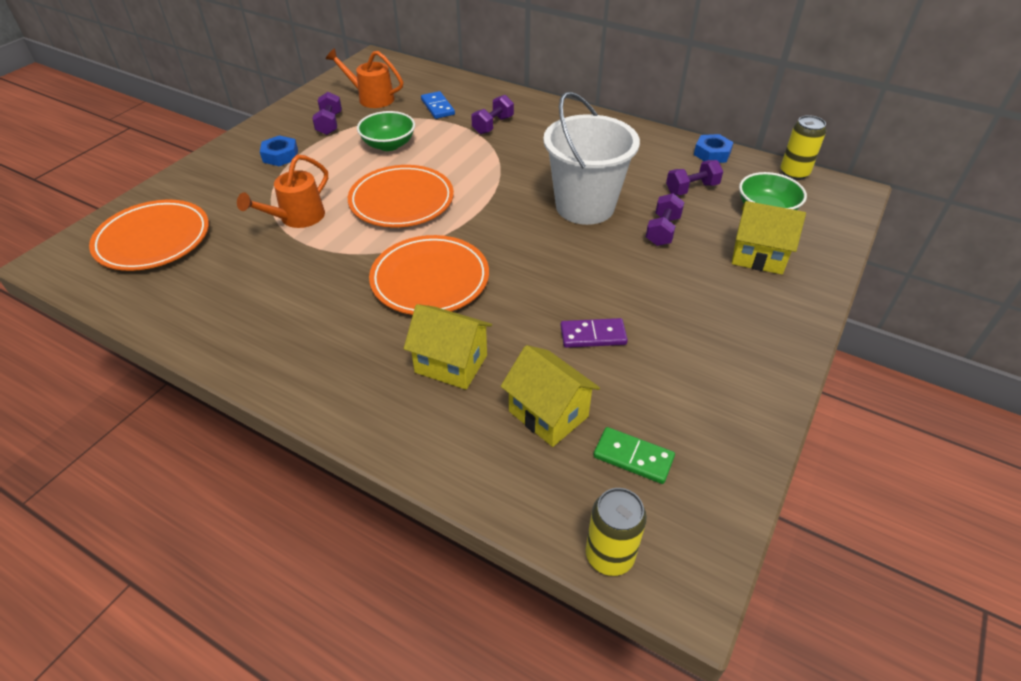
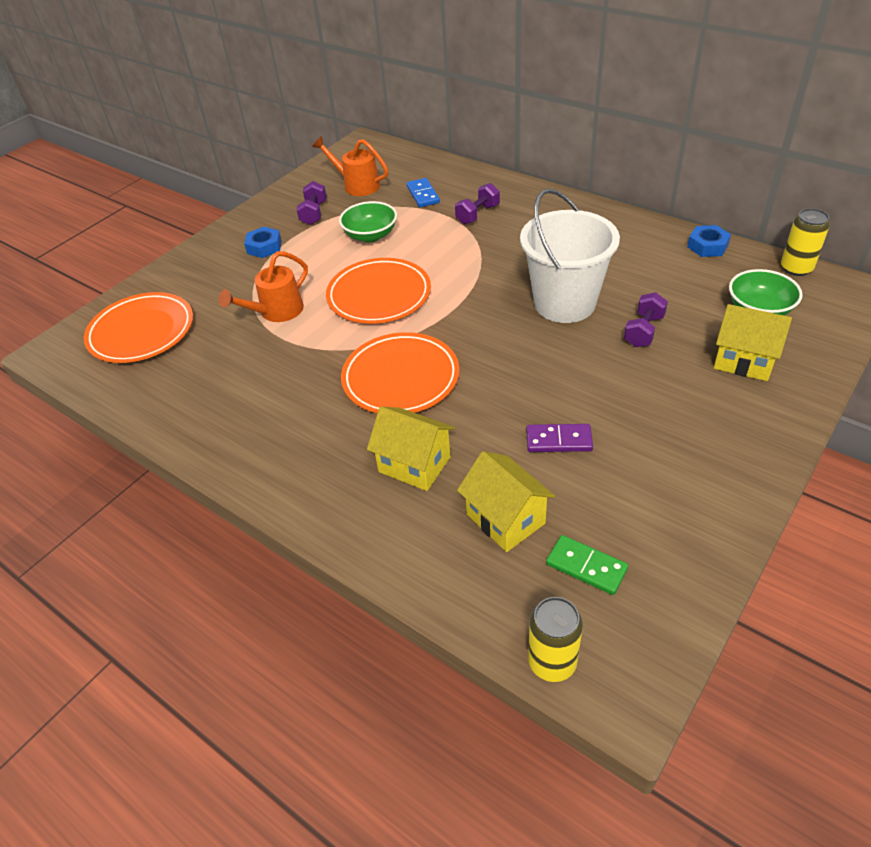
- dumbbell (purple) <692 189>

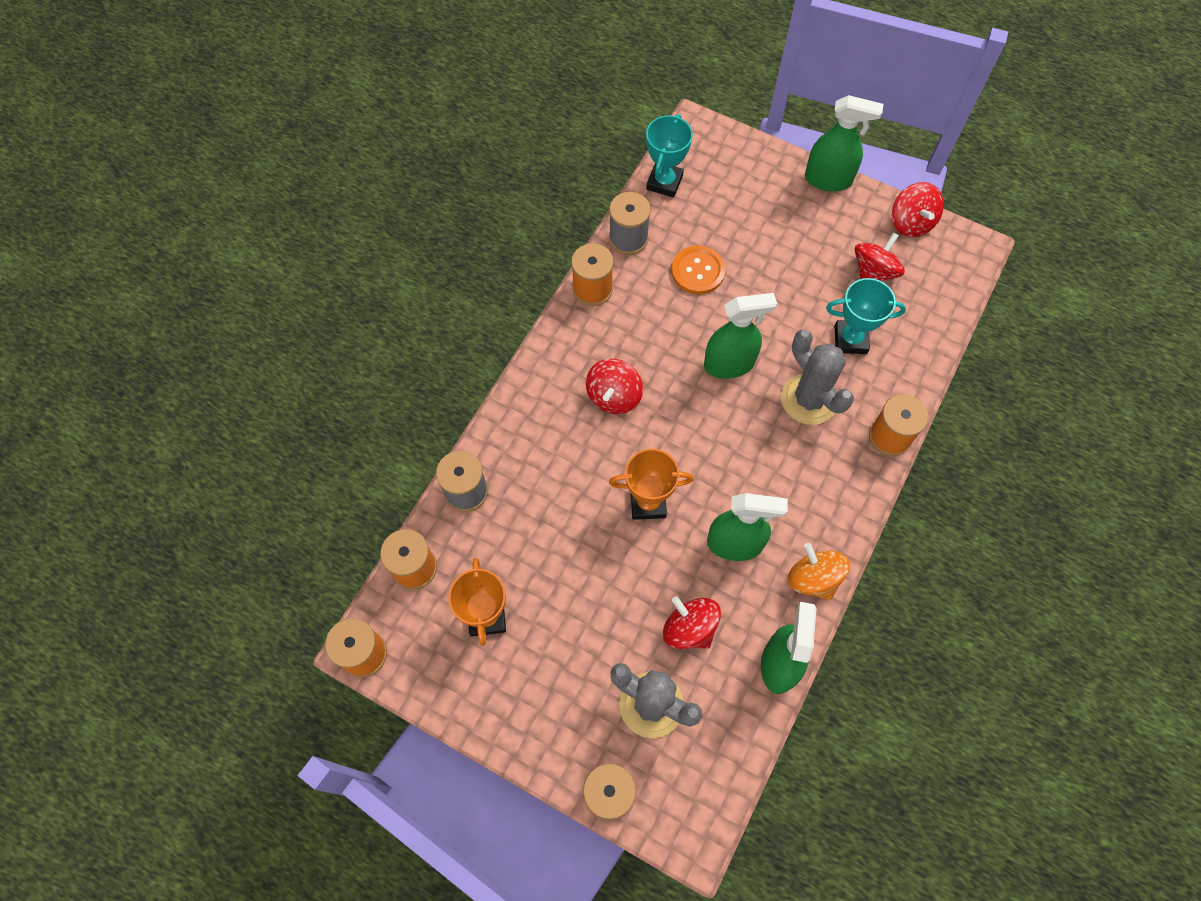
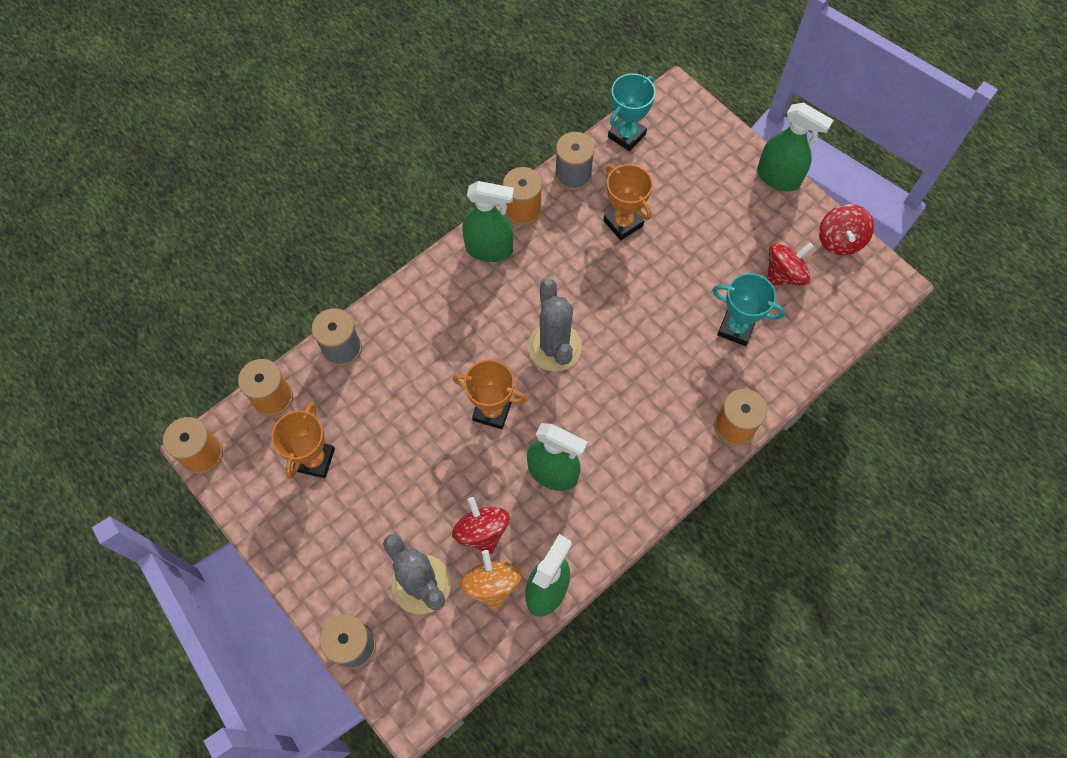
- spinning top (red) <614 396>
~ button (orange) <698 271> to trophy (orange) <623 223>
~ spray bottle (green) <729 364> to <489 249>
~ cactus (grey) <809 399> to <554 347>
~ spinning top (orange) <813 578> to <492 584>

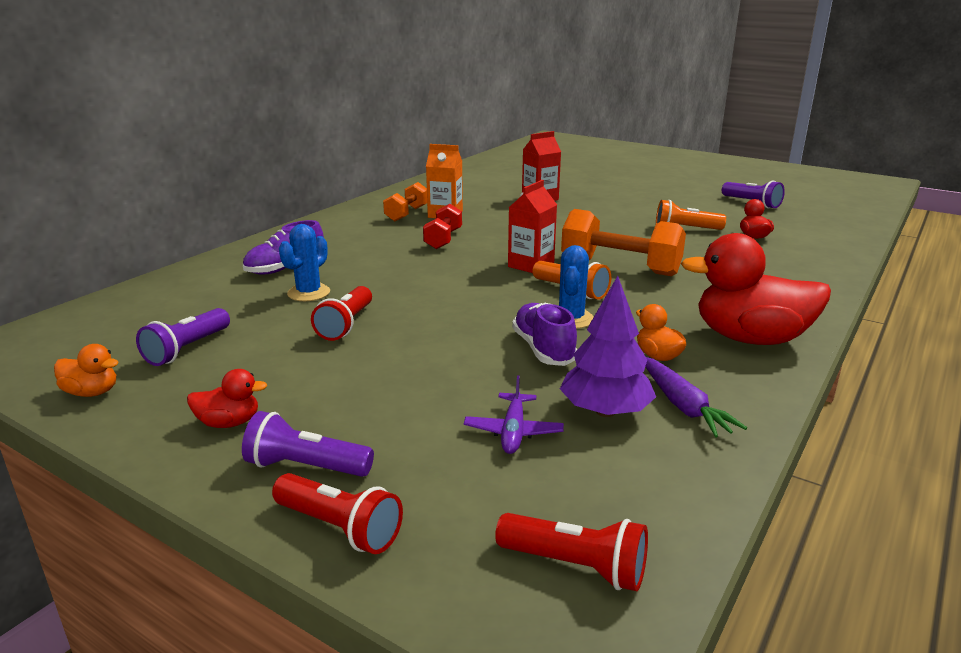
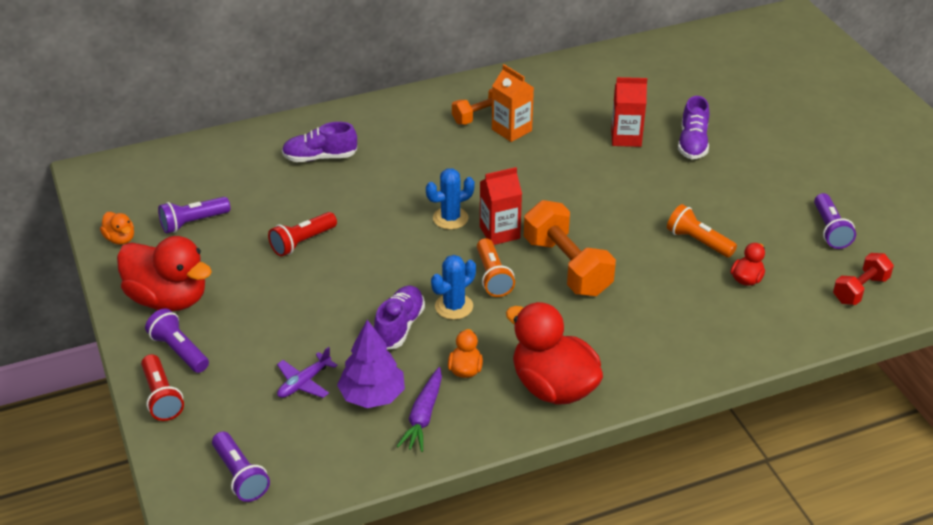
~ duck (red) <229 423> = <168 299> x2.20
~ cactus (blue) <309 293> to <450 218>
~ dumbbell (red) <443 239> to <860 290>
~ flashlight (red) <575 566> to flashlight (purple) <240 476>
+ shoe (purple) <692 143>

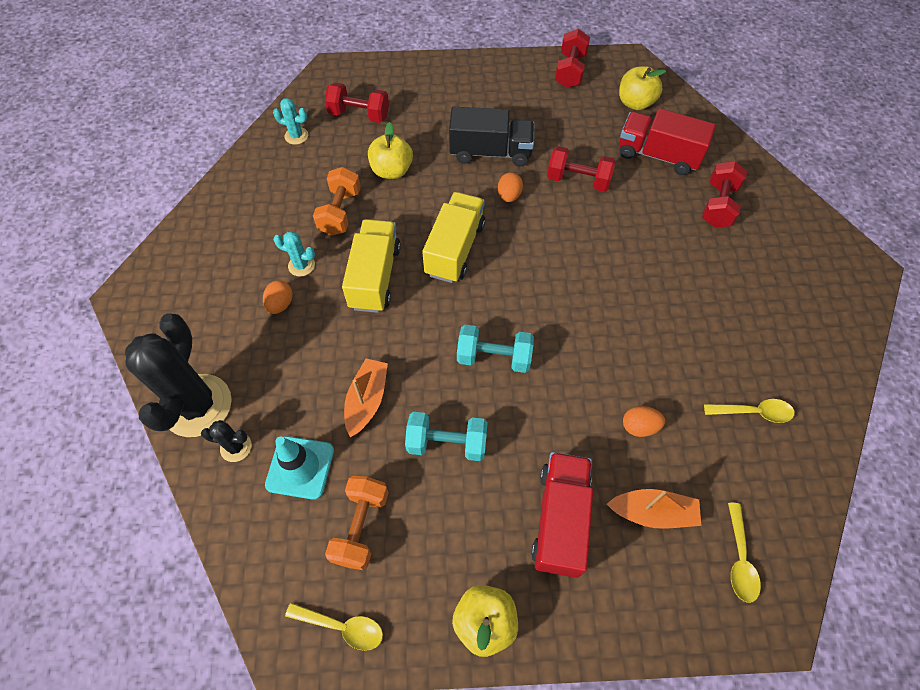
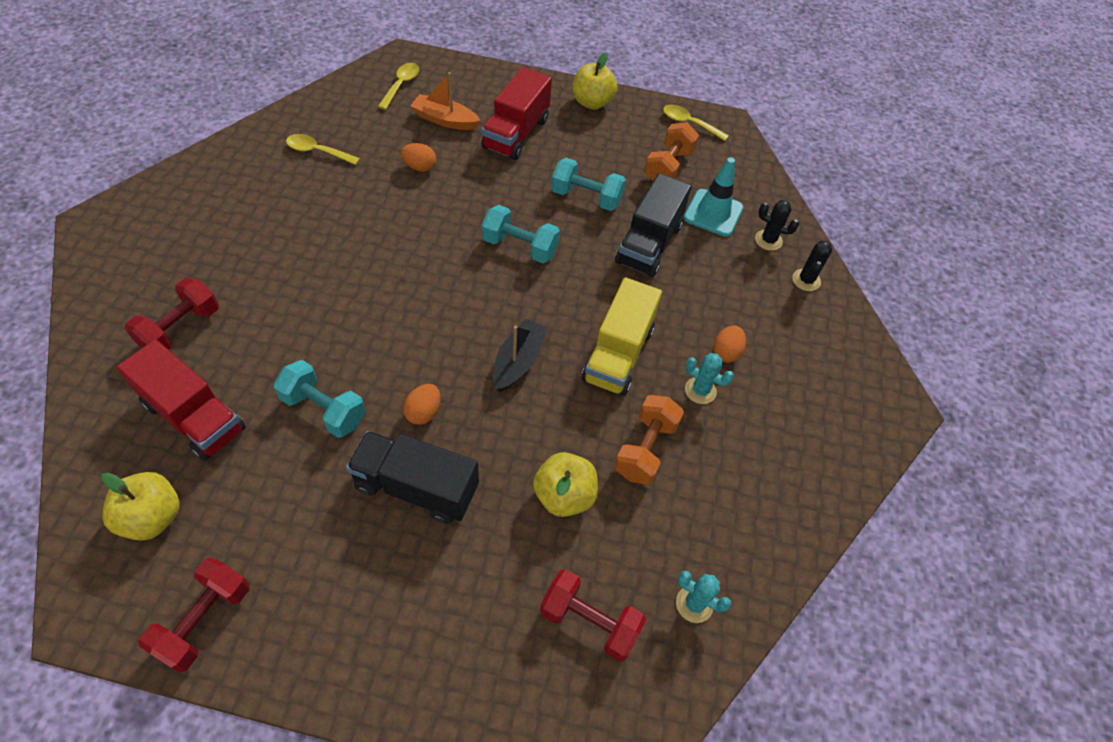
~ cactus (black) <197 405> = <806 280> x0.44
~ boat (orange) <367 401> to truck (black) <649 244>
~ truck (yellow) <455 249> to boat (black) <518 361>
~ dumbbell (red) <578 180> to dumbbell (turquoise) <324 409>

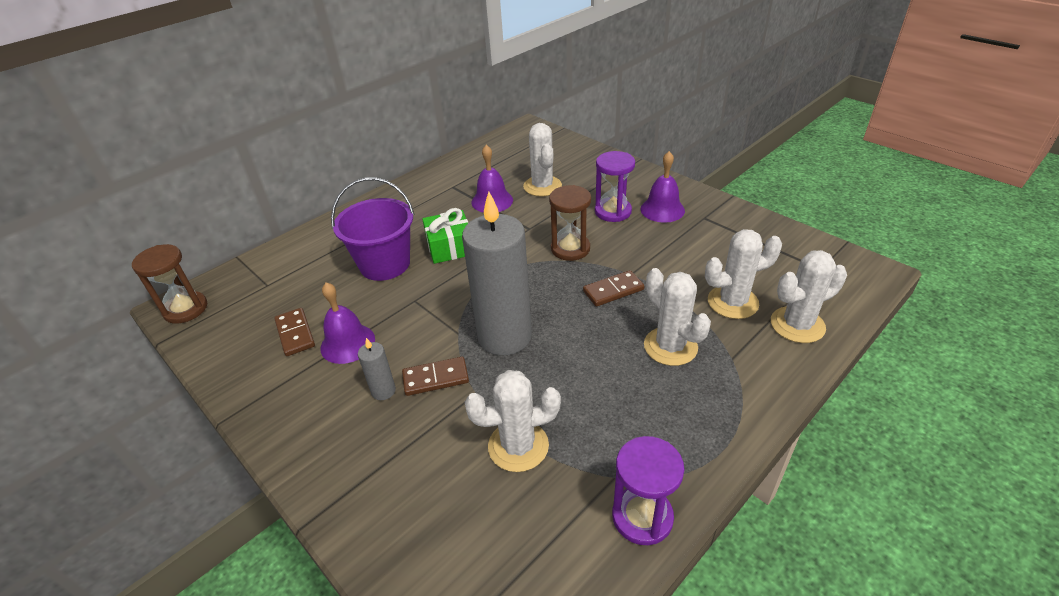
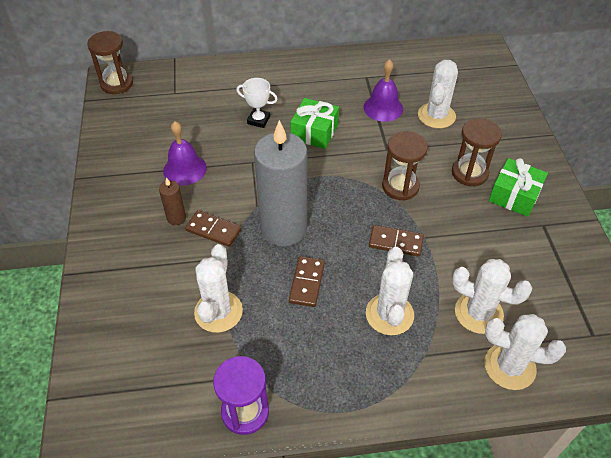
~ domino (brown) <295 333> to <307 283>
~ bucket (purple) <385 264> to trophy (white) <258 120>
~ candle (grey) <383 391> to candle (brown) <176 218>
~ cactus (white) <518 446> = <218 312> 75 degrees clockwise
~ hourglass (purple) <613 211> to hourglass (brown) <469 173>
~ bell (purple) <662 209> to gift (green) <514 196>

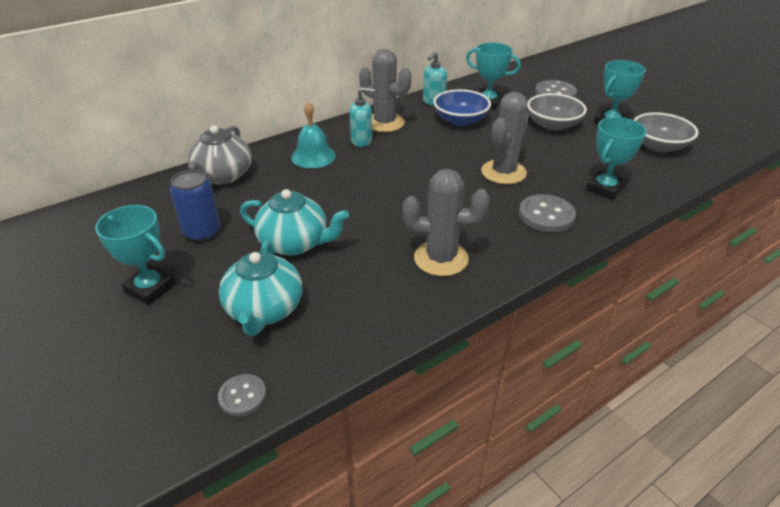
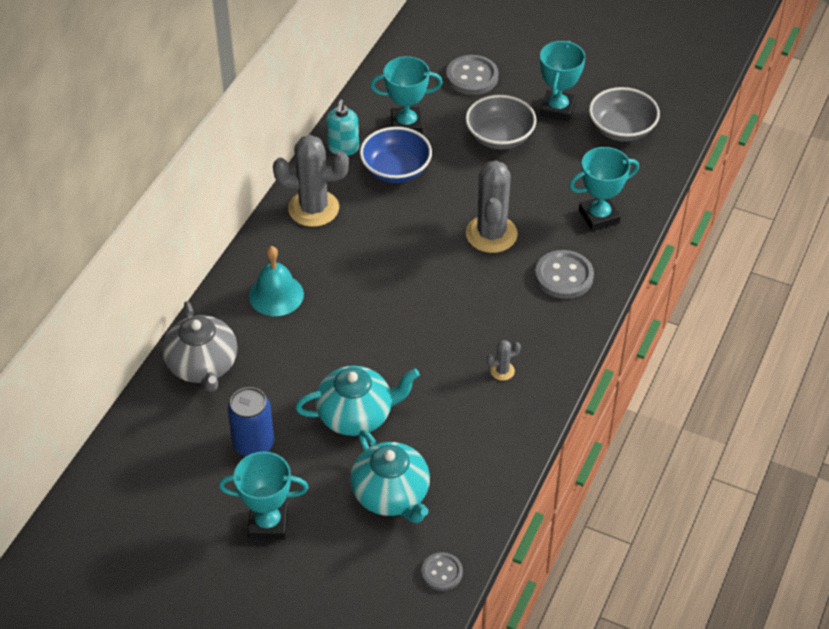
- soap dispenser (turquoise) <362 141>
~ cactus (grey) <441 258> = <502 371> x0.44
~ trophy (turquoise) <604 189> = <599 216> 60 degrees clockwise

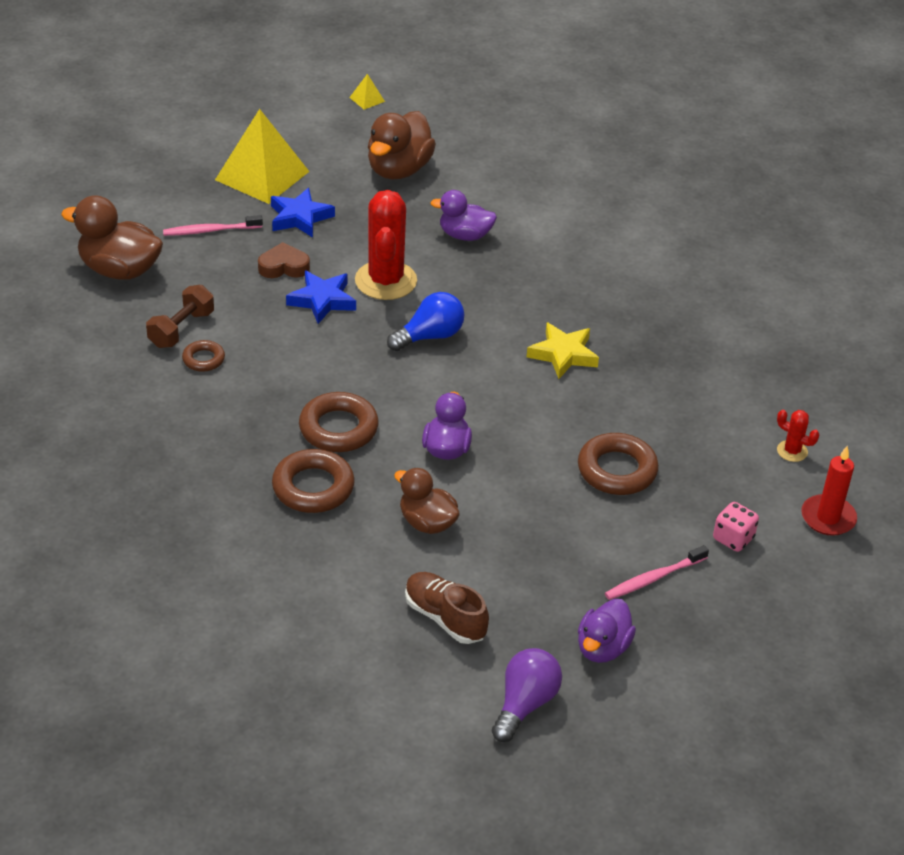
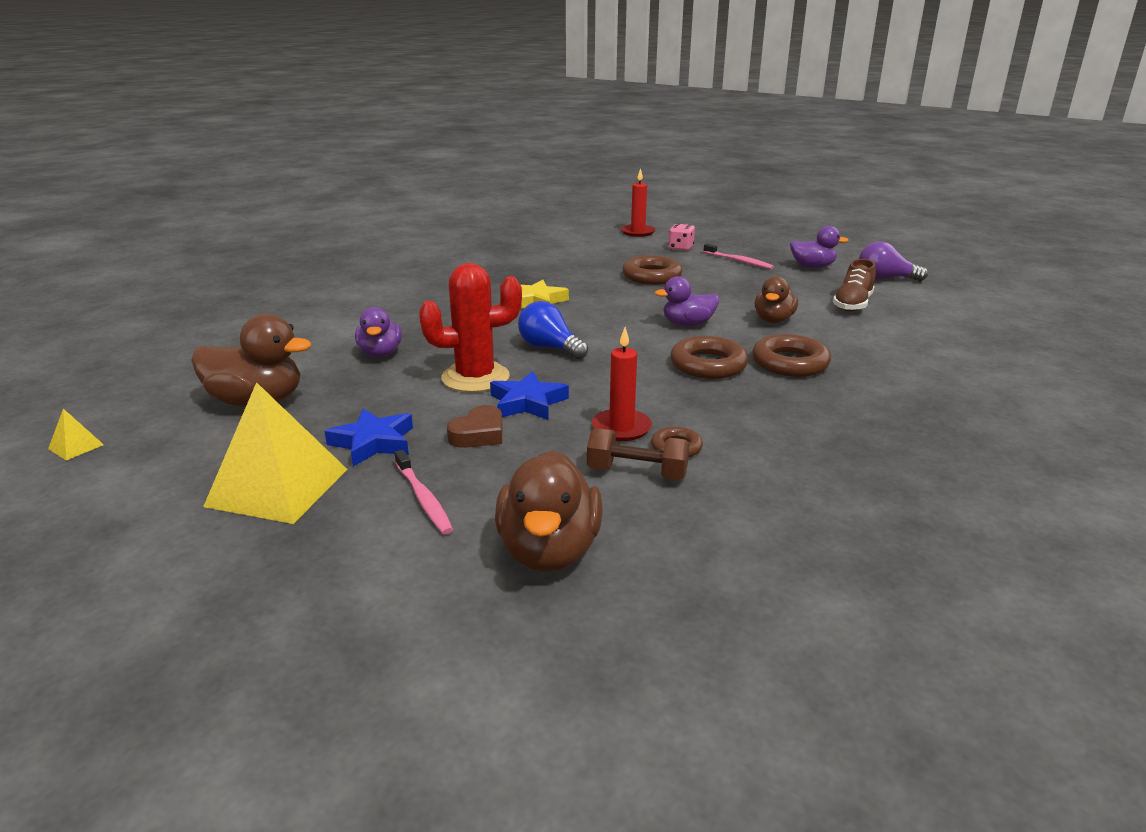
~ heart (brown) <284 267> = <479 434> 120 degrees counterclockwise
- cactus (red) <792 451>
+ candle (red) <621 428>

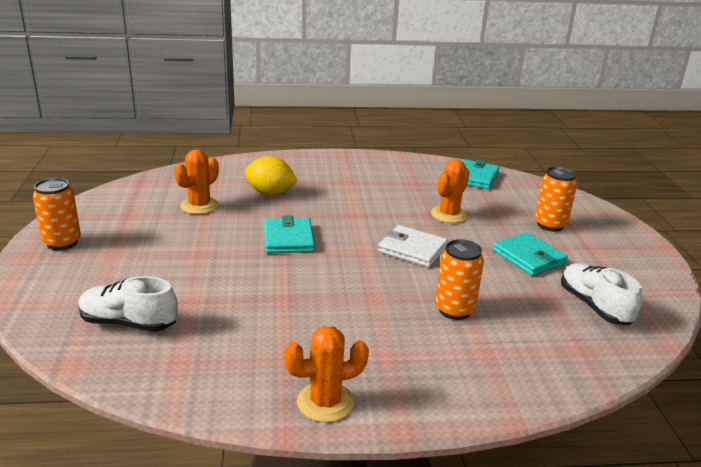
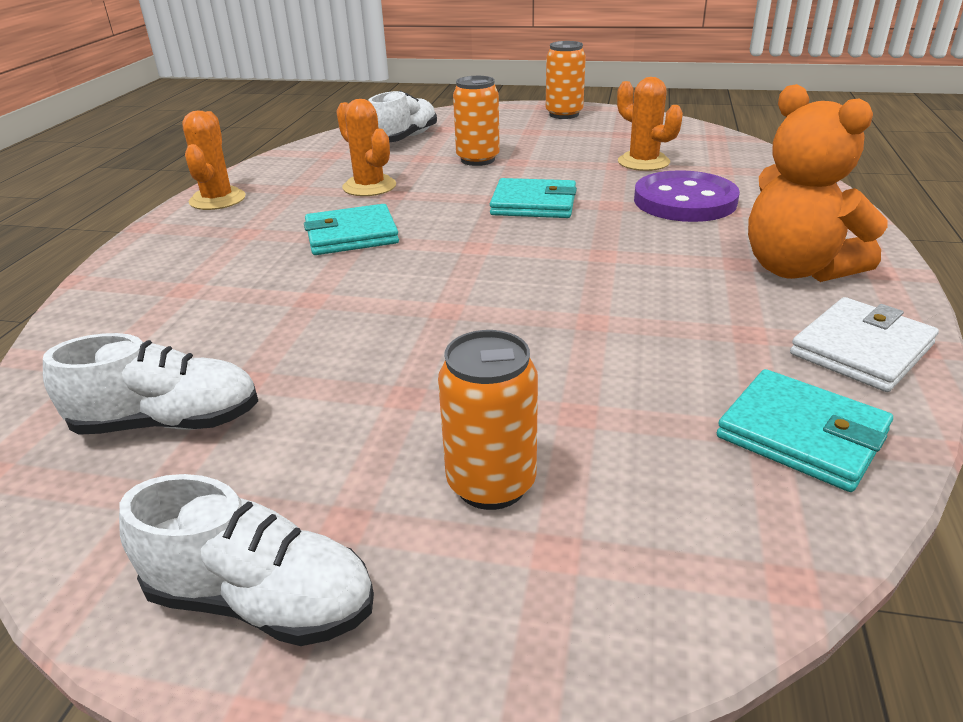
~ lemon (yellow) <270 193> to button (purple) <684 201>
~ wallet (white) <412 249> to <861 349>
~ cactus (orange) <449 214> to <369 186>
~ can (orange) <454 310> to <478 160>
~ wallet (turquoise) <529 257> to <351 235>
+ shoe (white) <261 600>
+ teddy bear (orange) <796 269>

